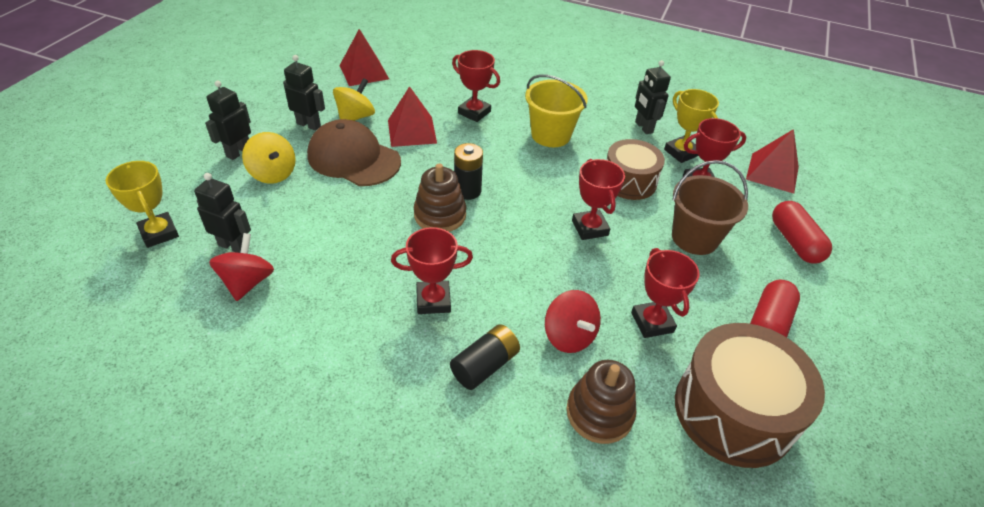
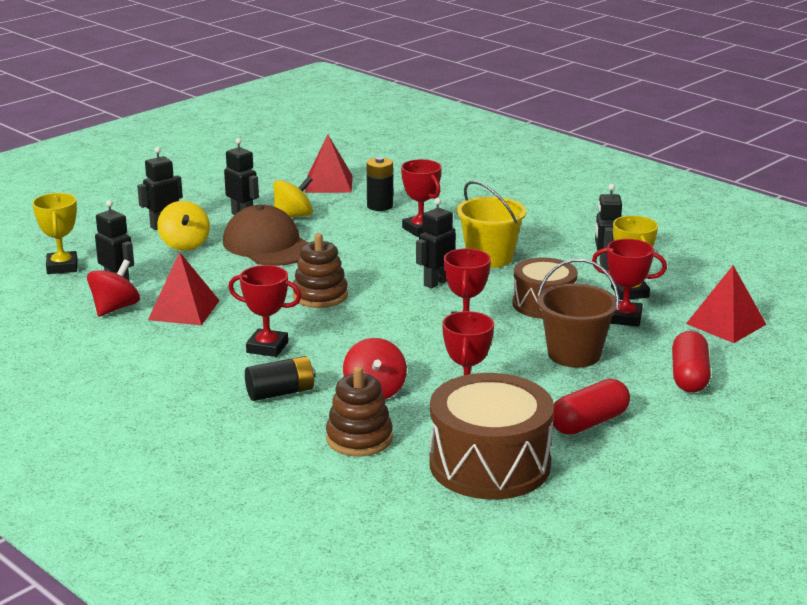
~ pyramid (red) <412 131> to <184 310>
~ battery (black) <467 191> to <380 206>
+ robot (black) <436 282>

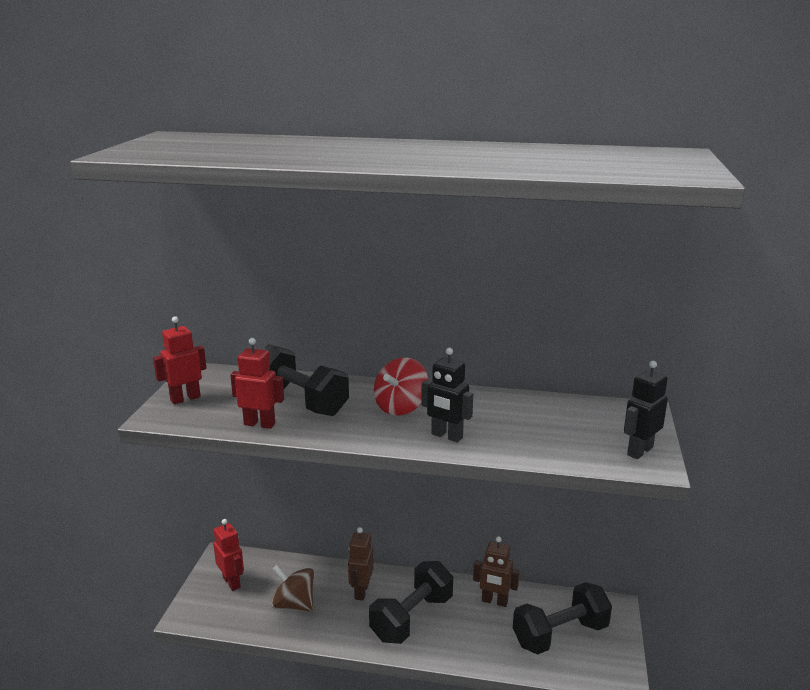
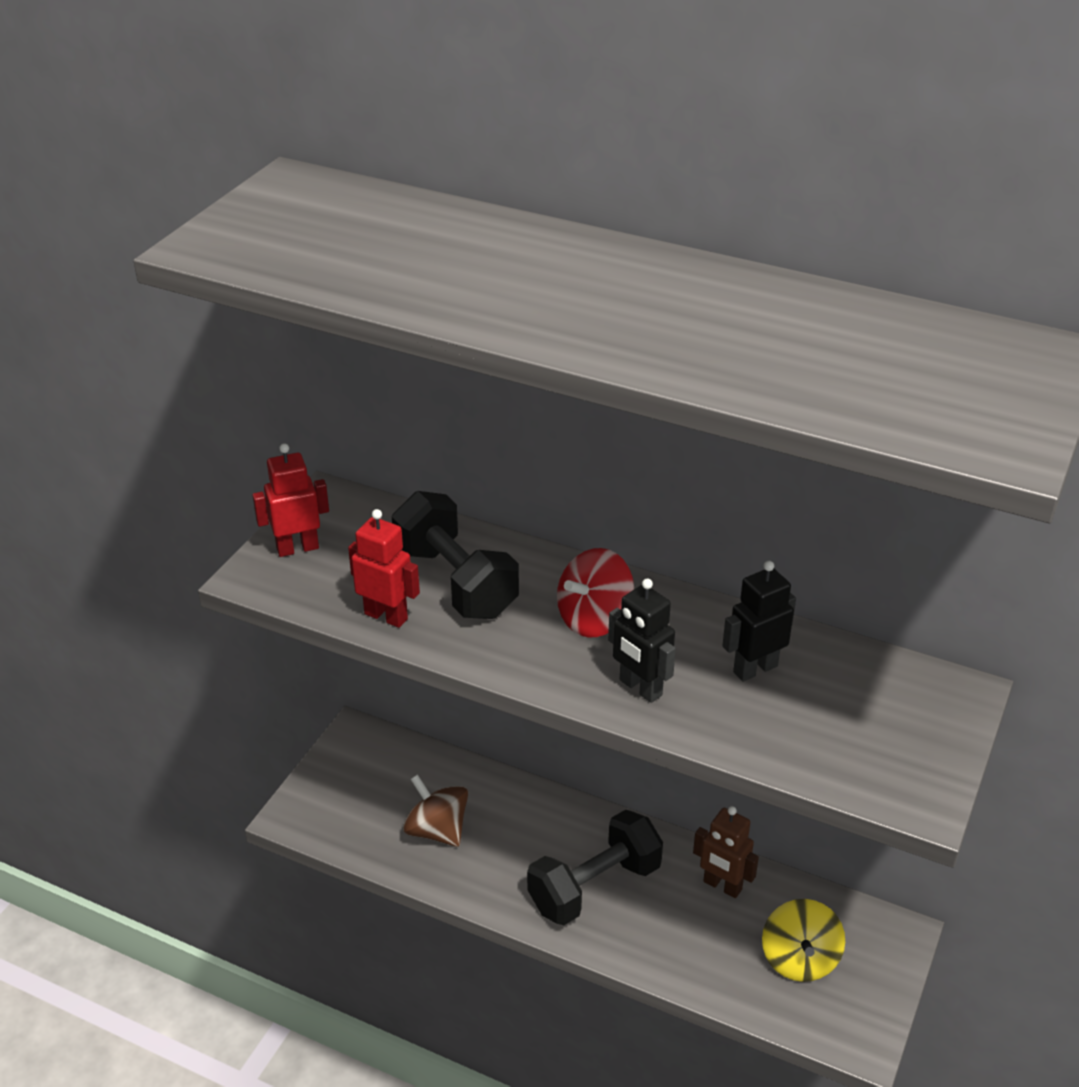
- robot (red) <232 582>
- robot (brown) <361 591>
~ dumbbell (black) <560 635> to spinning top (yellow) <799 959>
~ robot (black) <639 451> to <755 669>

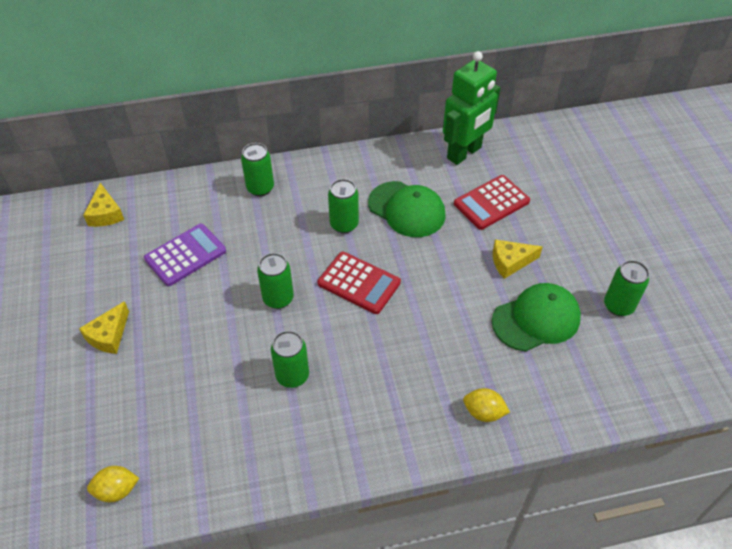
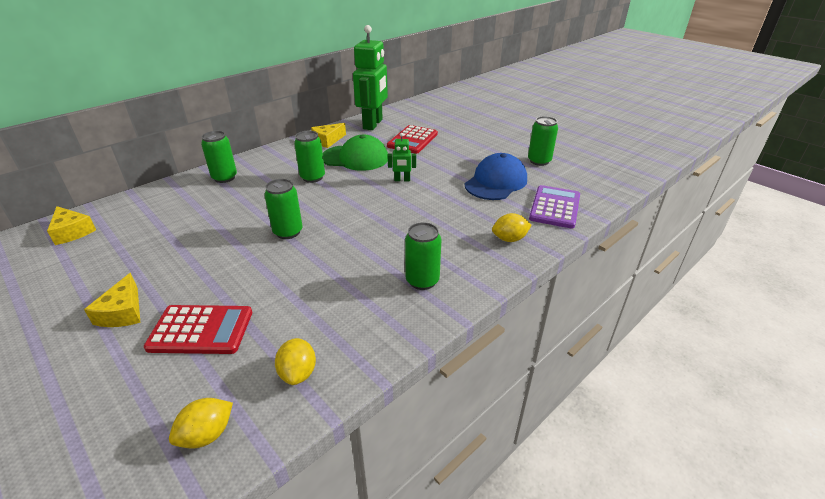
~ calculator (purple) <185 255> to <554 207>
~ can (green) <292 376> to <422 281>
~ calculator (red) <359 283> to <201 330>
~ cap (green) <536 319> to cap (blue) <496 182>
~ cheese (yellow) <510 262> to <328 140>
+ lemon (yellow) <298 373>
+ robot (green) <402 180>

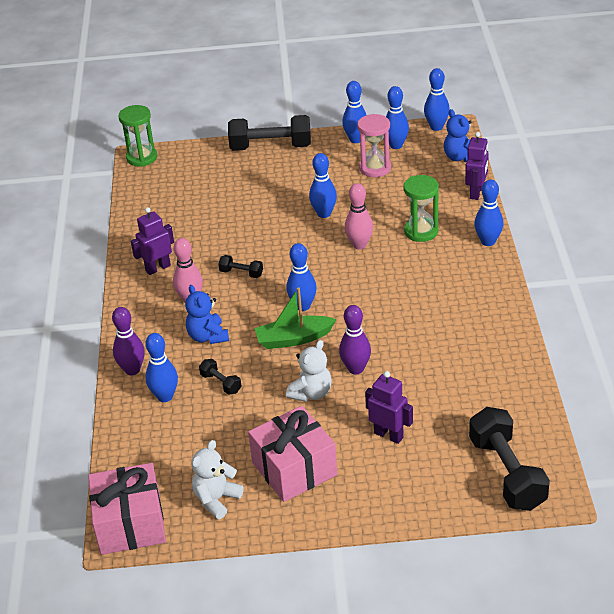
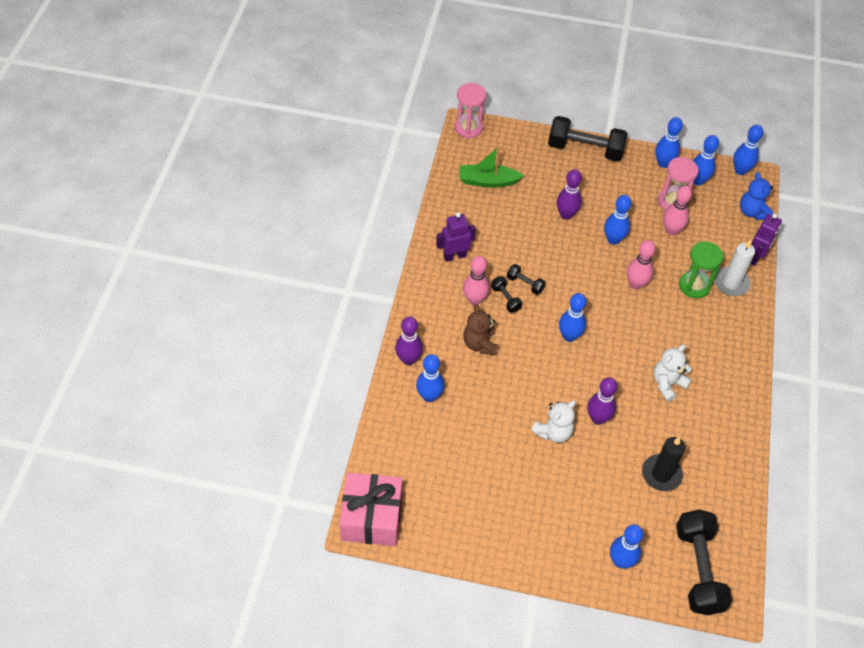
~ hourglass (green) <142 158> to hourglass (pink) <468 128>
~ teddy bear (blue) <208 336> to teddy bear (brown) <480 344>
~ teddy bear (white) <216 499> to <667 383>
~ dumbbell (black) <221 383> to <505 299>
- gift (pink) <294 469>
~ boat (green) <294 339> to <487 181>
- robot (purple) <389 435>
~ bowling pin (blue) <488 241> to <620 561>
+ bowling pin (purple) <566 215>
+ candle (black) <661 474>
+ bowling pin (pink) <671 230>
+ candle (white) <731 283>

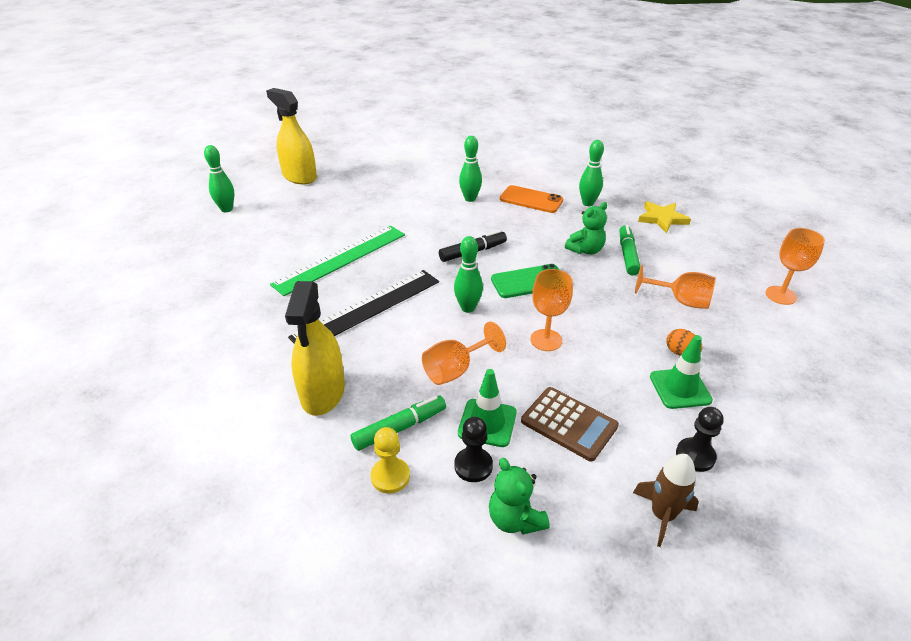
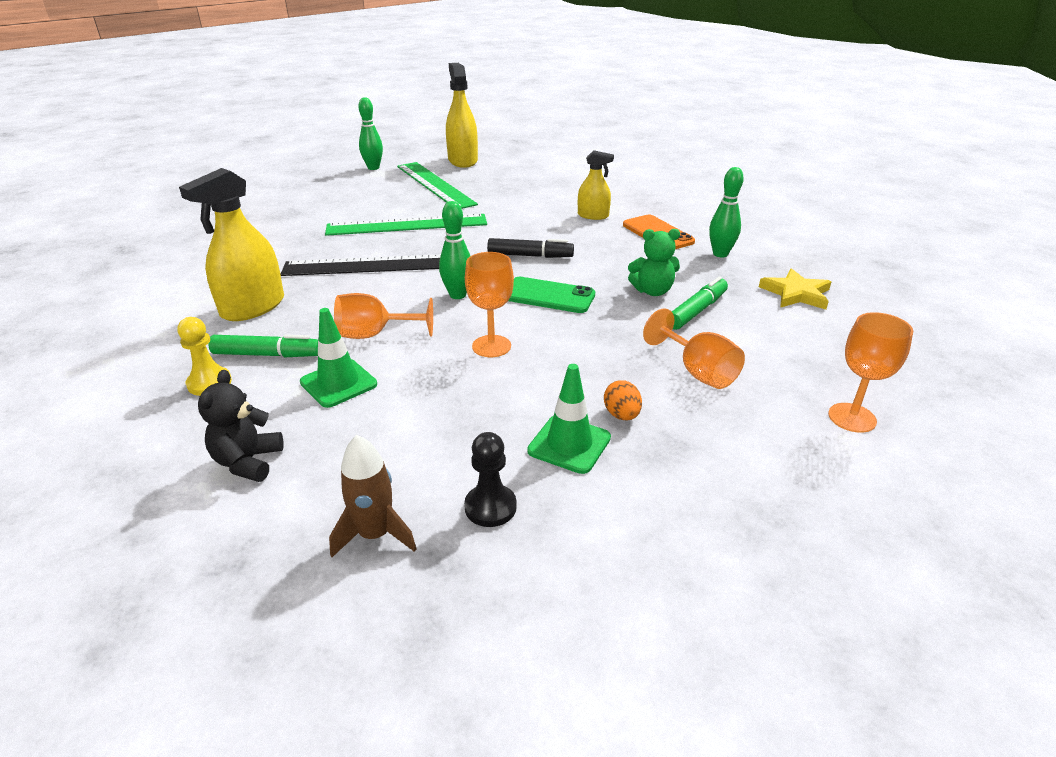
- pawn (black) <473 466>
~ bowling pin (green) <470 199> to spray bottle (yellow) <593 215>
~ teddy bear (green) <515 519> to teddy bear (black) <248 462>
- calculator (brown) <569 423>
+ ruler (green) <434 185>

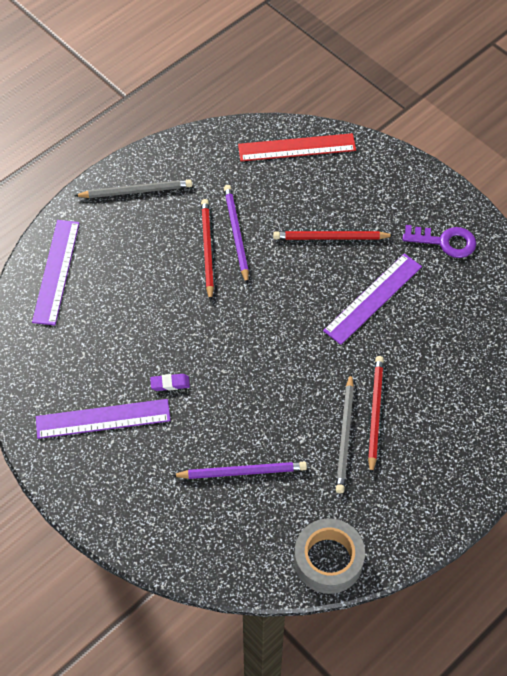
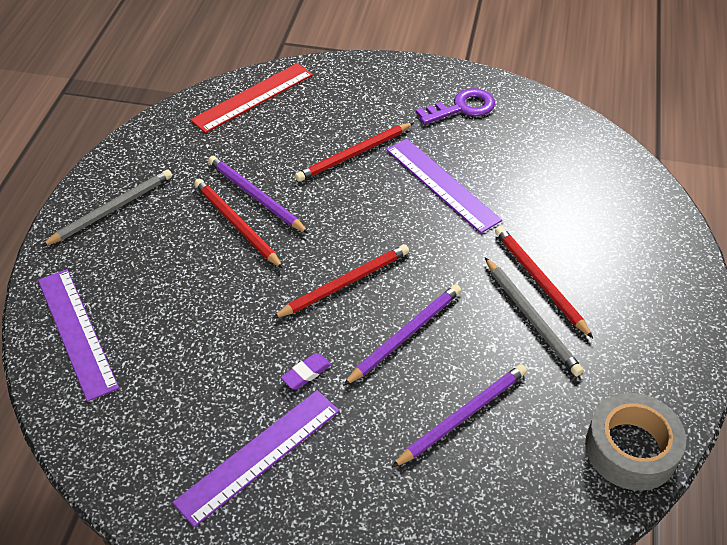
~ ruler (purple) <373 298> = <442 184> 45 degrees counterclockwise
+ pencil (red) <344 283>
+ pencil (purple) <405 335>

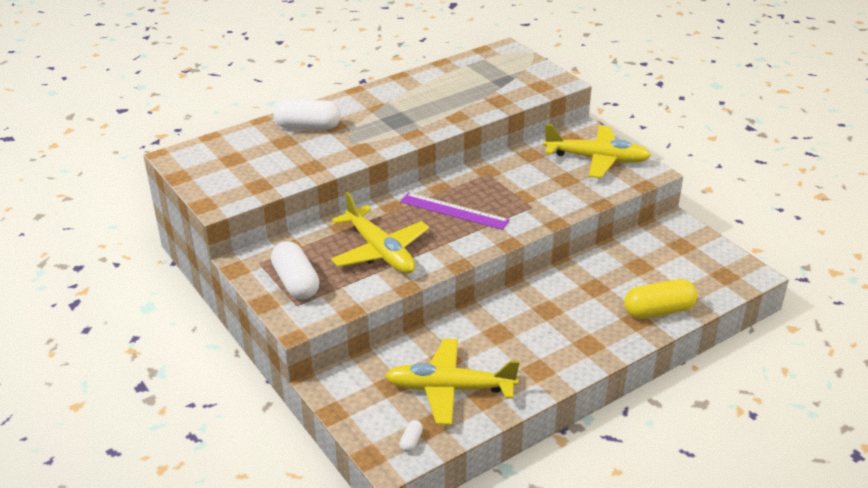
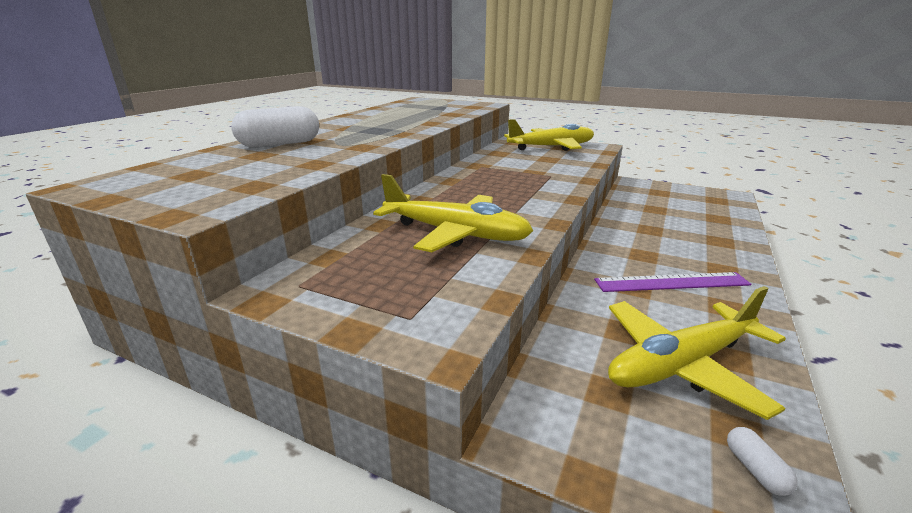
- capsule (white) <296 282>
~ ruler (purple) <454 211> to <671 282>
- capsule (yellow) <658 311>

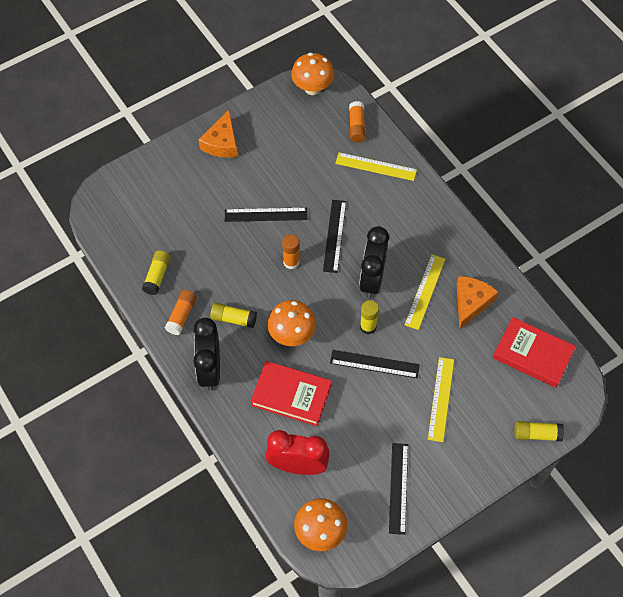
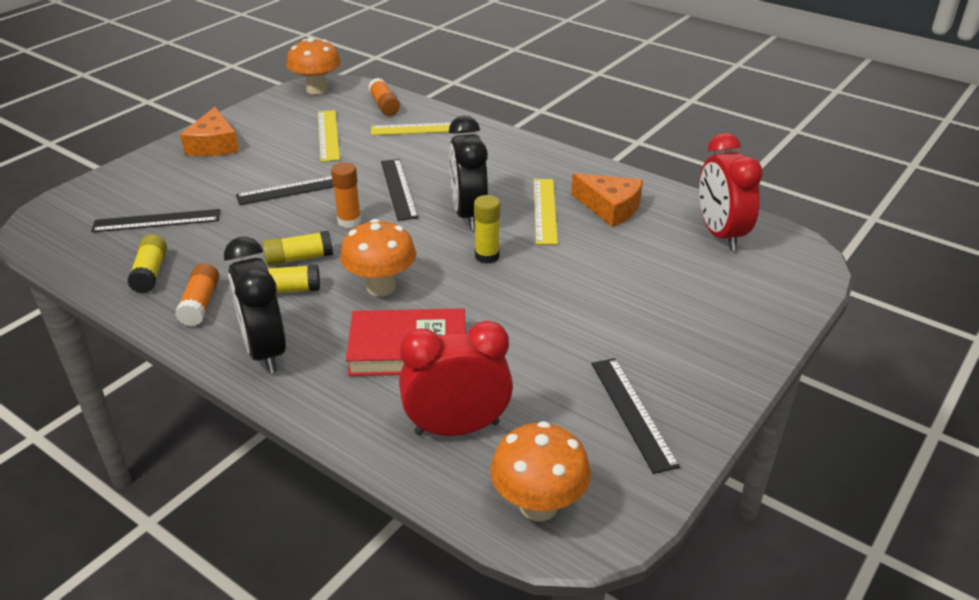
~ ruler (black) <374 364> to <157 221>
~ ruler (yellow) <441 399> to <328 135>
~ cheese (orange) <471 302> = <610 208> 120 degrees clockwise
~ book (red) <532 355> to clock (red) <720 234>
~ glue stick (yellow) <537 434> to <299 258>

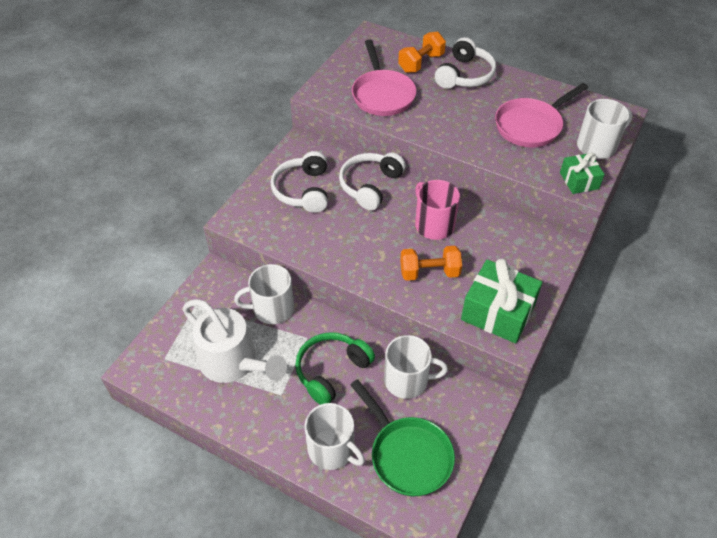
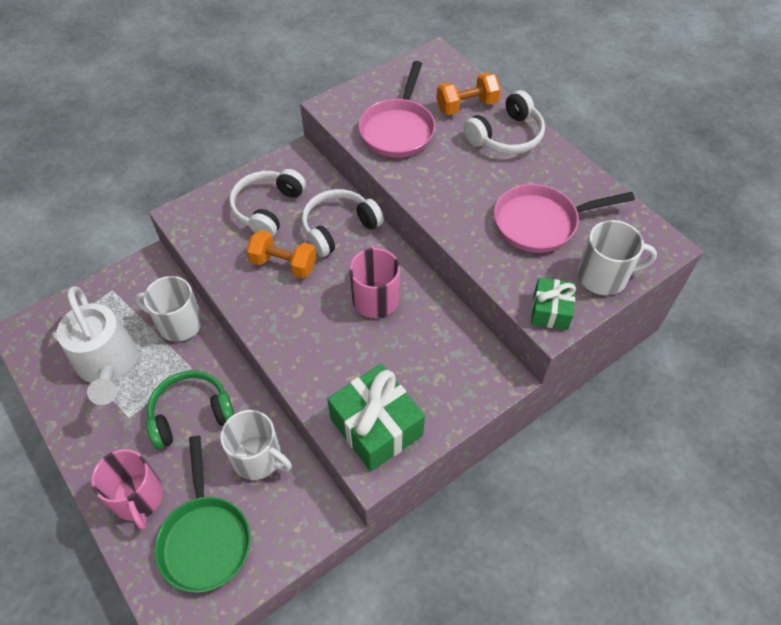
~ mug (white) <332 449> to mug (pink) <138 497>
~ dumbbell (orange) <429 272> to <283 264>

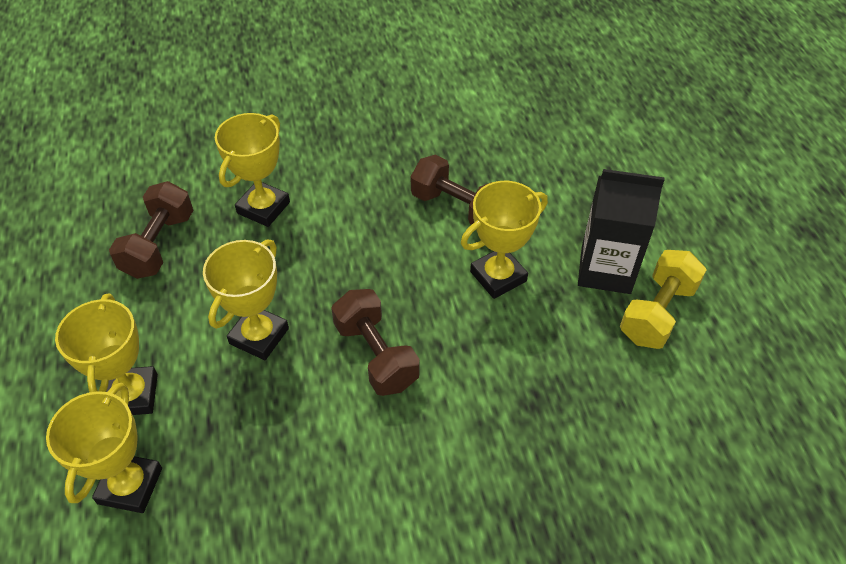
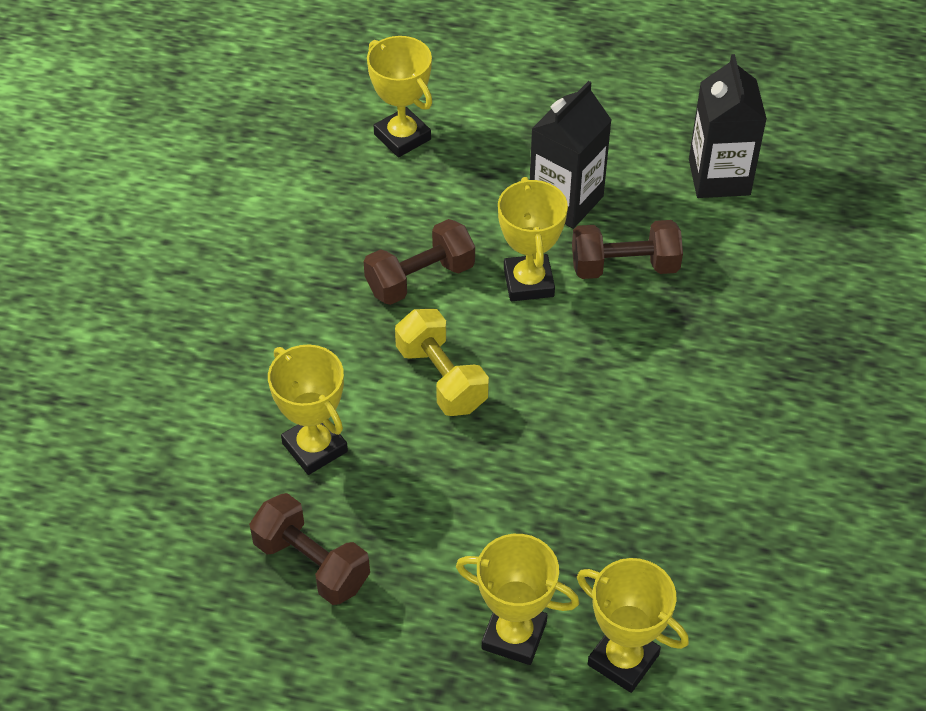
~ trophy (yellow) <259 336> to <402 137>
~ dumbbell (brown) <376 355> to <624 266>
~ dumbbell (yellow) <657 313> to <441 378>
+ carton (black) <719 177>

